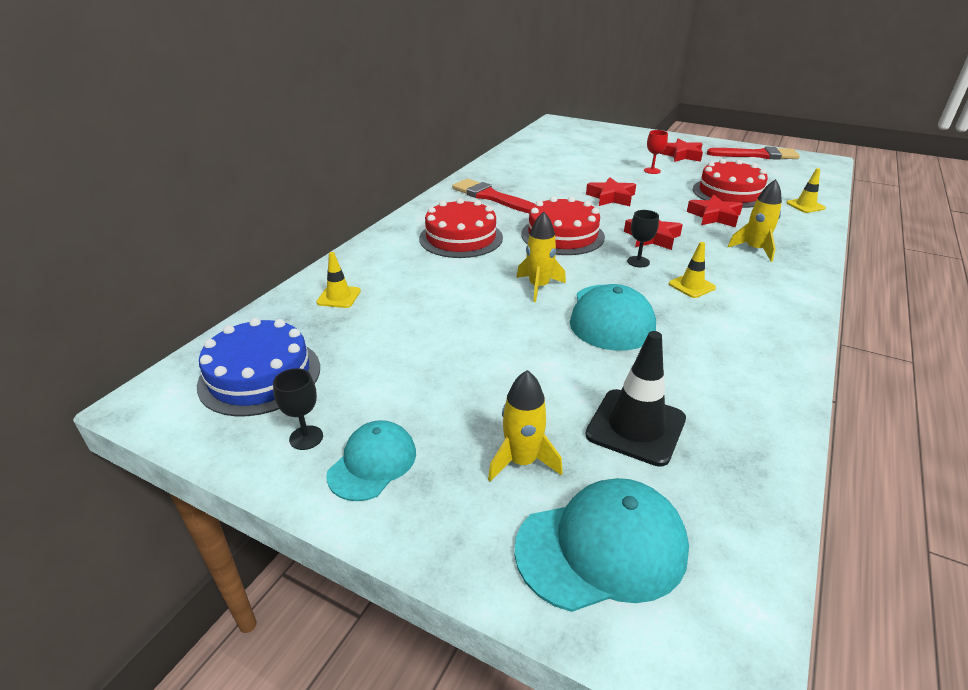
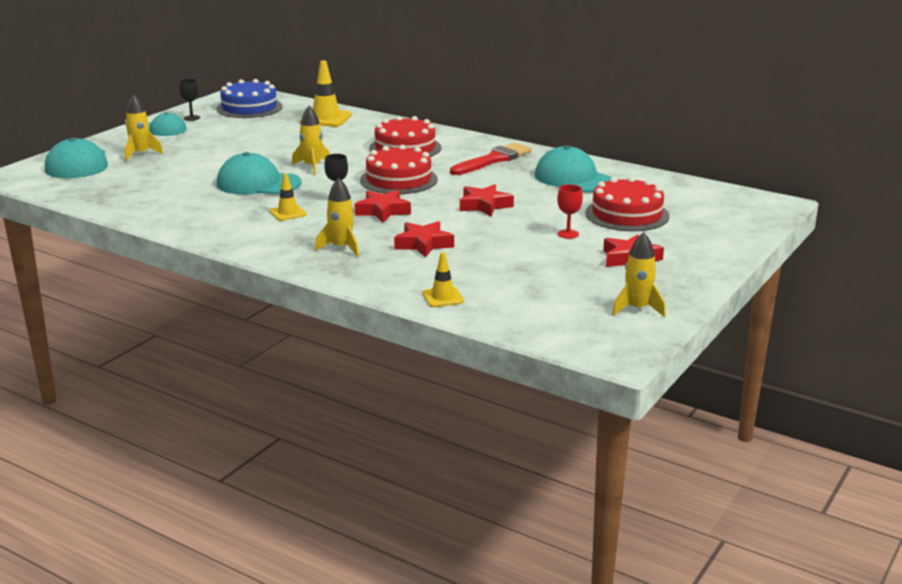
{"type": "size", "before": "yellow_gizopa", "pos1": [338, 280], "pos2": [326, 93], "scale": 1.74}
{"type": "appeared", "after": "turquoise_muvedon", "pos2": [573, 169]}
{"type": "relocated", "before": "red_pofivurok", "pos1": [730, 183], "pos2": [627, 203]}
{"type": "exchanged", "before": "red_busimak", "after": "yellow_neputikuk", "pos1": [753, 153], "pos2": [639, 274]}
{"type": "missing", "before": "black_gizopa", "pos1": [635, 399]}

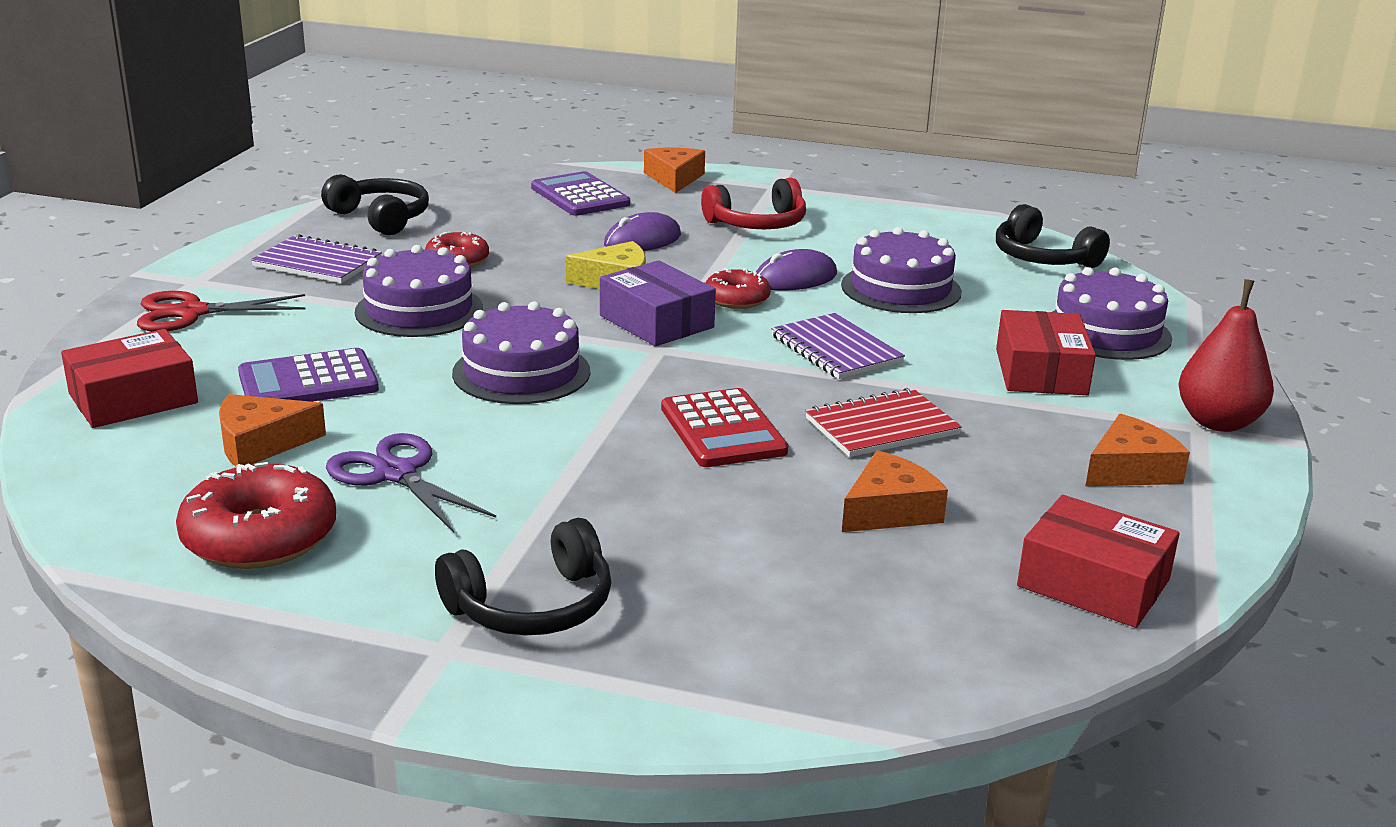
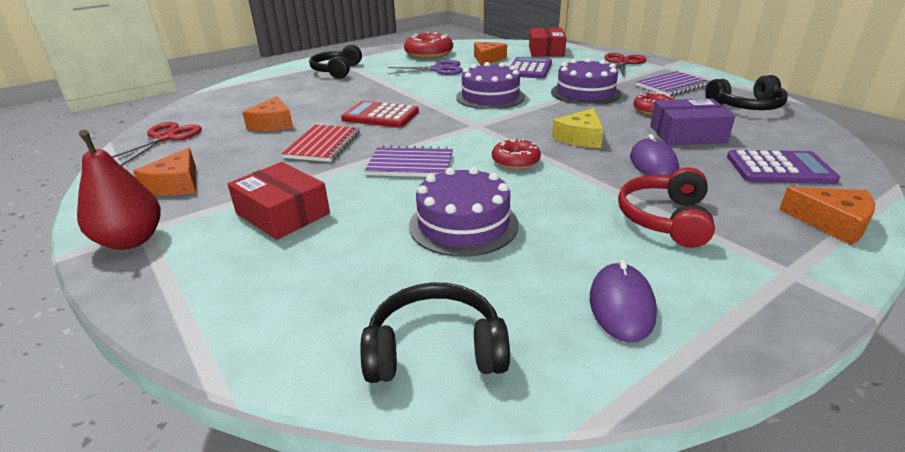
{"type": "exchanged", "before": "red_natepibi", "after": "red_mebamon", "pos1": [1098, 561], "pos2": [156, 144]}
{"type": "relocated", "before": "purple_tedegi", "pos1": [796, 270], "pos2": [623, 301]}
{"type": "relocated", "before": "purple_natepibi", "pos1": [658, 303], "pos2": [692, 121]}
{"type": "missing", "before": "purple_pofivurok", "pos1": [1112, 313]}

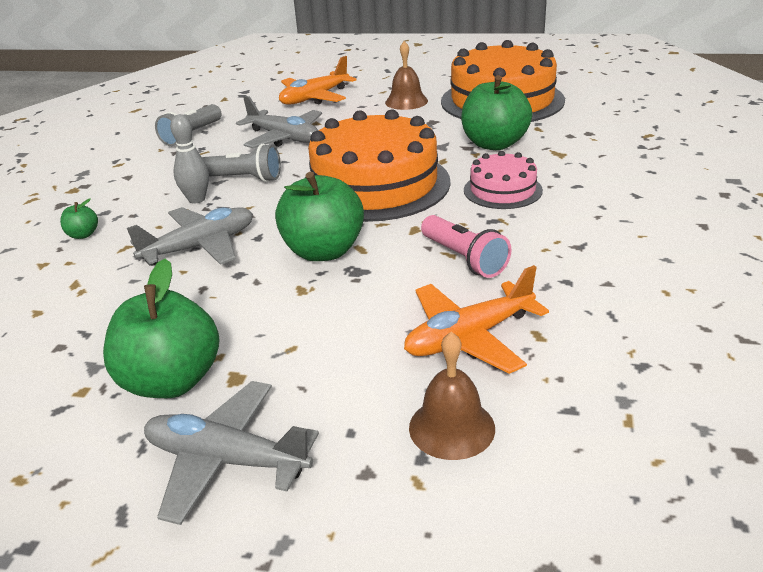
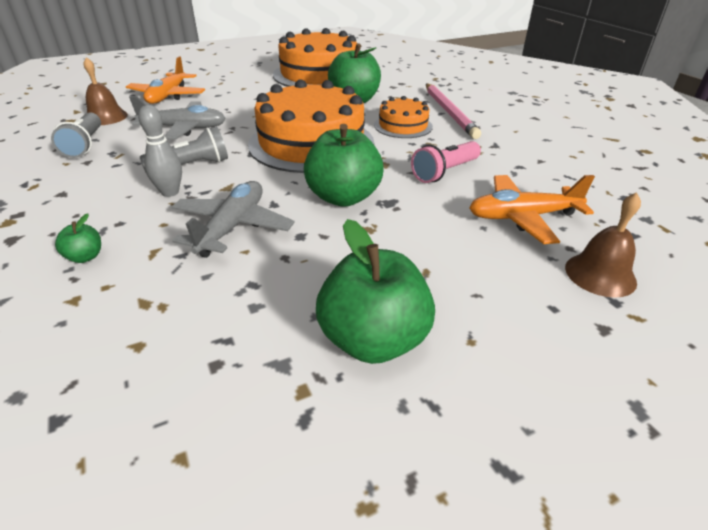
{"type": "relocated", "before": "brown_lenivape", "pos1": [406, 75], "pos2": [105, 91]}
{"type": "colour", "before": "pink_pofivurok", "after": "orange_pofivurok", "pos1": [503, 180], "pos2": [403, 117]}
{"type": "spun", "before": "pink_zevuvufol", "pos1": [466, 246], "pos2": [446, 162], "turn": 120}
{"type": "appeared", "after": "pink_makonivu", "pos2": [453, 111]}
{"type": "spun", "before": "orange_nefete", "pos1": [476, 319], "pos2": [532, 209], "turn": 60}
{"type": "missing", "before": "grey_nefete", "pos1": [231, 453]}

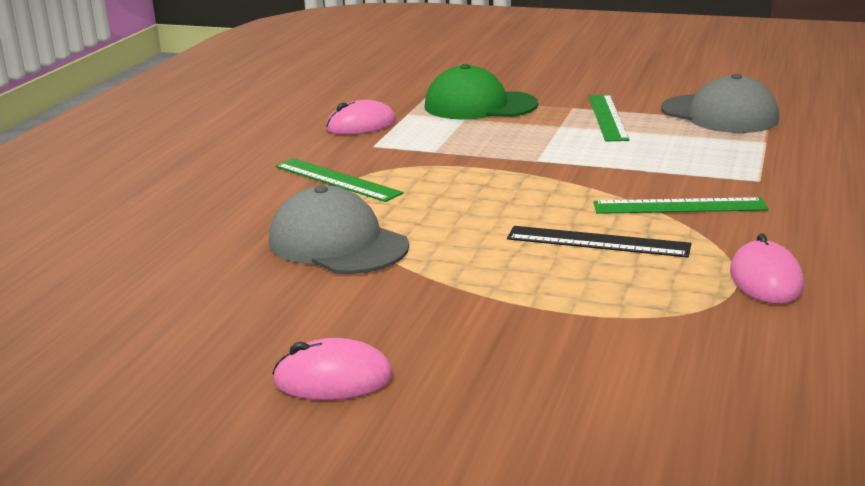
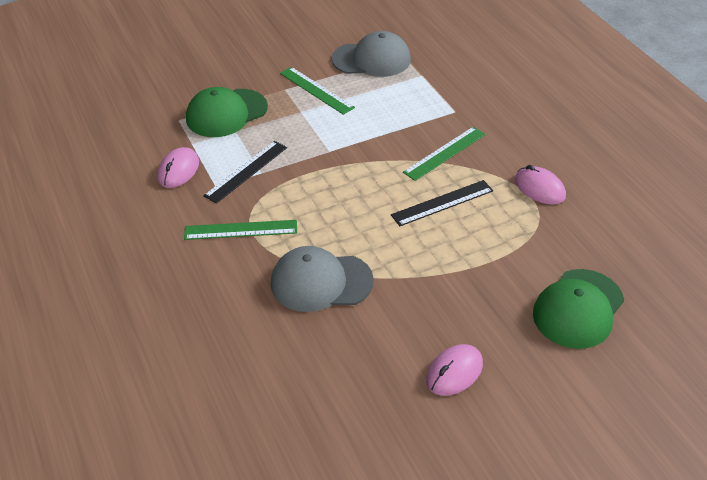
{"type": "appeared", "after": "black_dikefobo", "pos2": [245, 172]}
{"type": "appeared", "after": "green_muvedon", "pos2": [578, 309]}

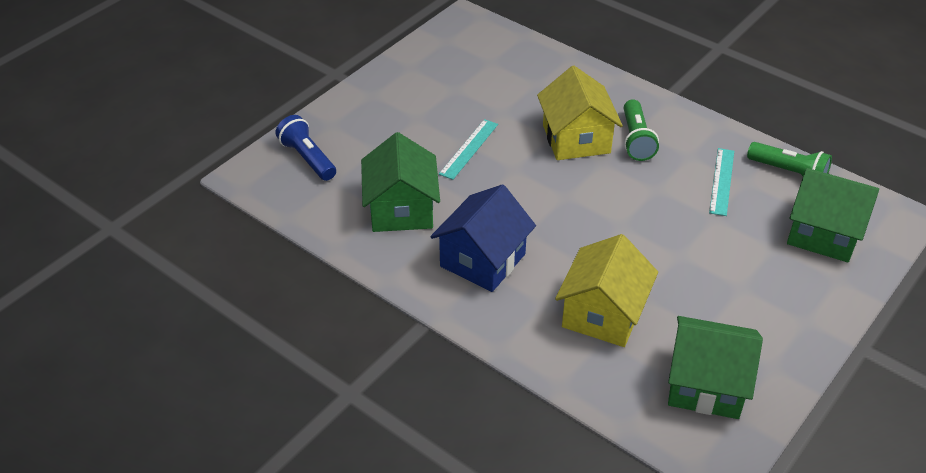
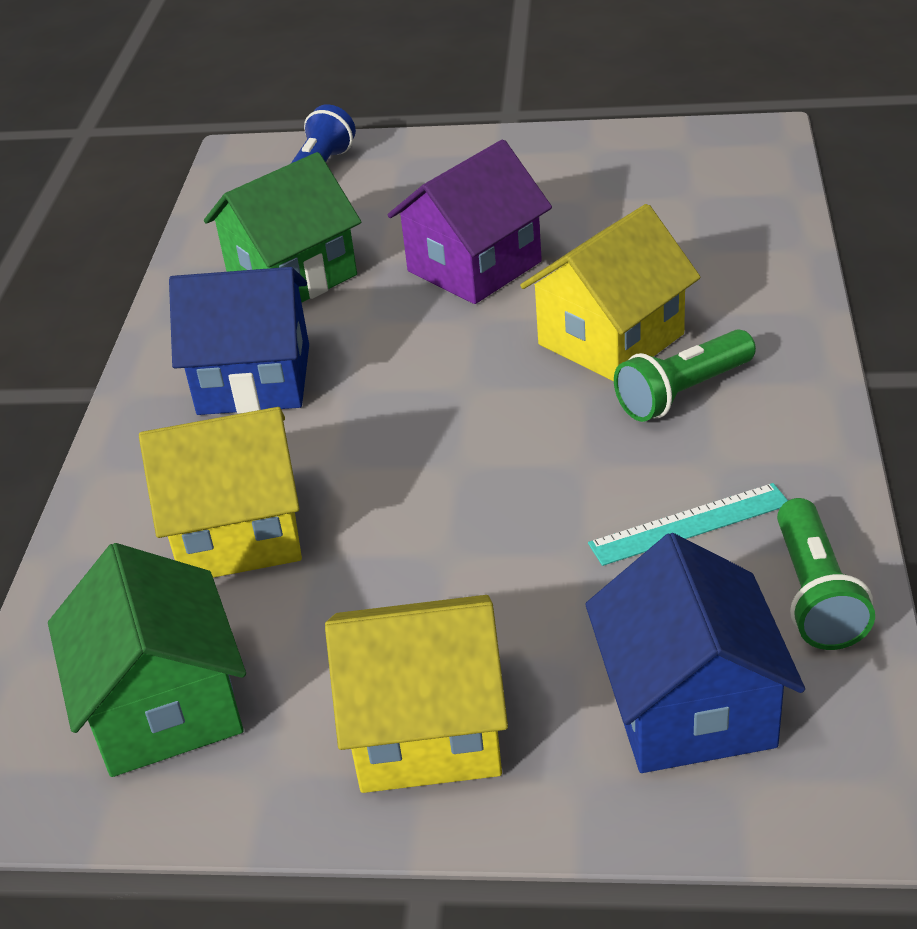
{"type": "appeared", "after": "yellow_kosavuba", "pos2": [416, 694]}
{"type": "exchanged", "before": "turquoise_dikefobo", "after": "purple_kosavuba", "pos1": [468, 149], "pos2": [470, 221]}
{"type": "colour", "before": "green_kosavuba", "after": "blue_kosavuba", "pos1": [833, 215], "pos2": [695, 653]}

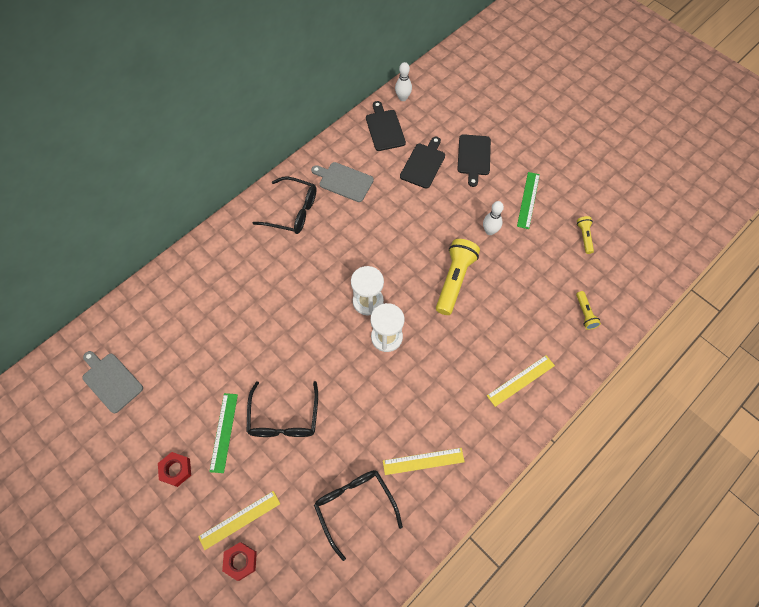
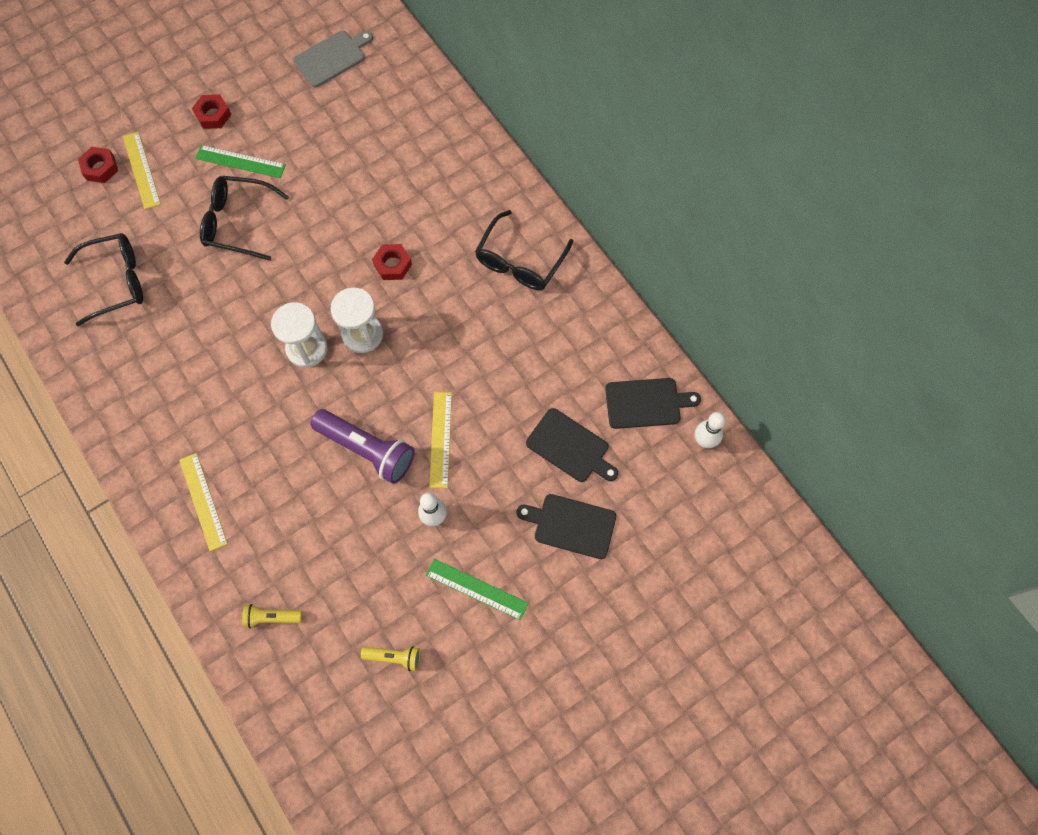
{"type": "colour", "before": "yellow_zevuvufol", "after": "purple_zevuvufol", "pos1": [458, 277], "pos2": [362, 446]}
{"type": "appeared", "after": "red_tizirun", "pos2": [392, 262]}
{"type": "relocated", "before": "yellow_dikefobo", "pos1": [424, 461], "pos2": [440, 440]}
{"type": "missing", "before": "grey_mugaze", "pos1": [342, 182]}

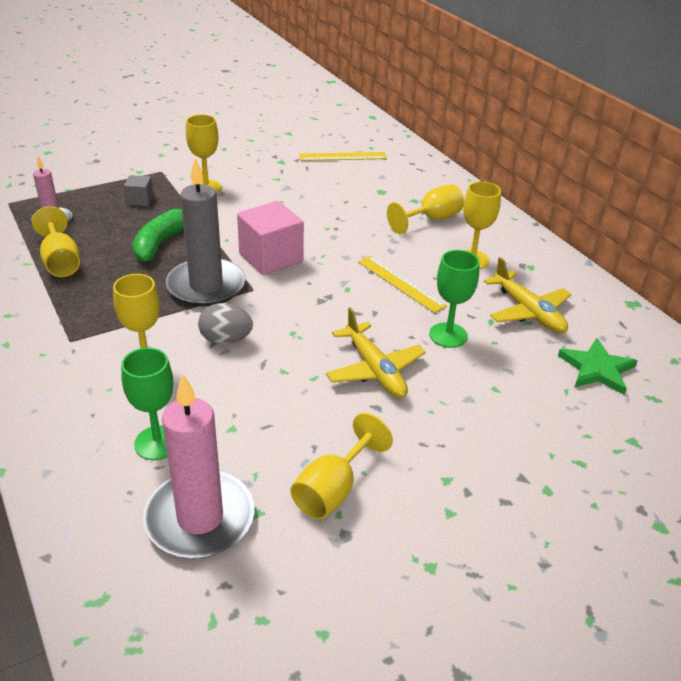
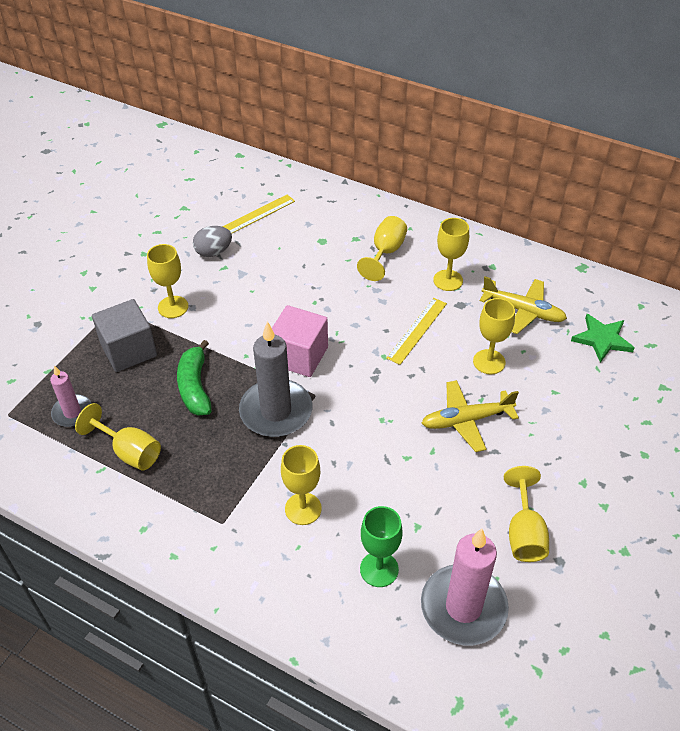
{"type": "size", "before": "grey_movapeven", "pos1": [139, 190], "pos2": [124, 335], "scale": 1.96}
{"type": "relocated", "before": "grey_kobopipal", "pos1": [225, 323], "pos2": [212, 241]}
{"type": "spun", "before": "yellow_dikefobo", "pos1": [402, 284], "pos2": [416, 331], "turn": -75}
{"type": "spun", "before": "yellow_nefete", "pos1": [376, 352], "pos2": [470, 416], "turn": 135}
{"type": "colour", "before": "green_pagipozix", "after": "yellow_pagipozix", "pos1": [454, 299], "pos2": [494, 336]}

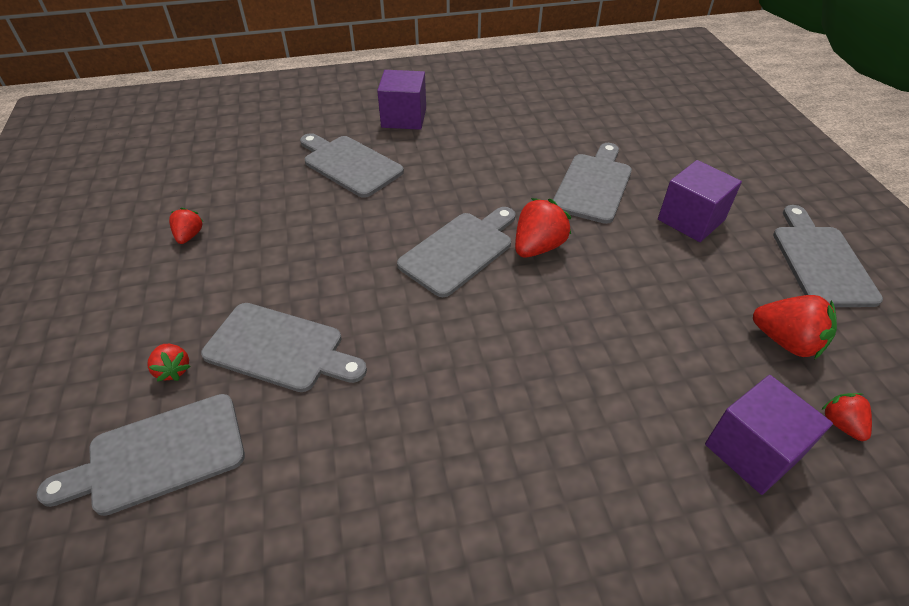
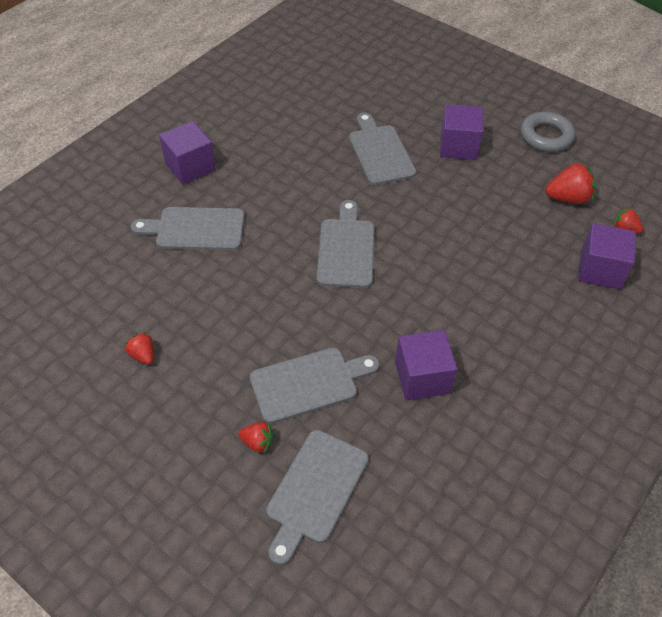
{"type": "appeared", "after": "purple_movapeven", "pos2": [426, 365]}
{"type": "exchanged", "before": "grey_mugaze", "after": "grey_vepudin", "pos1": [828, 256], "pos2": [547, 131]}
{"type": "missing", "before": "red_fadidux", "pos1": [543, 228]}

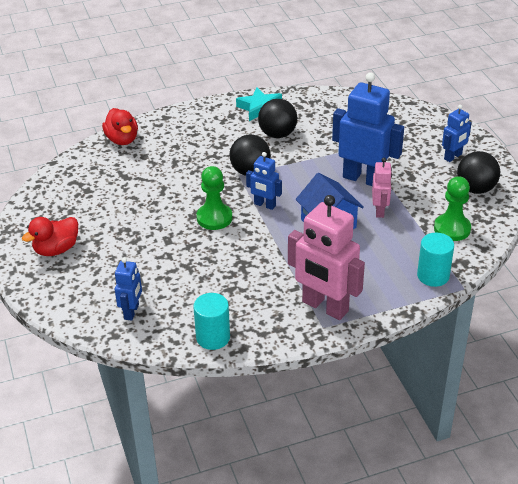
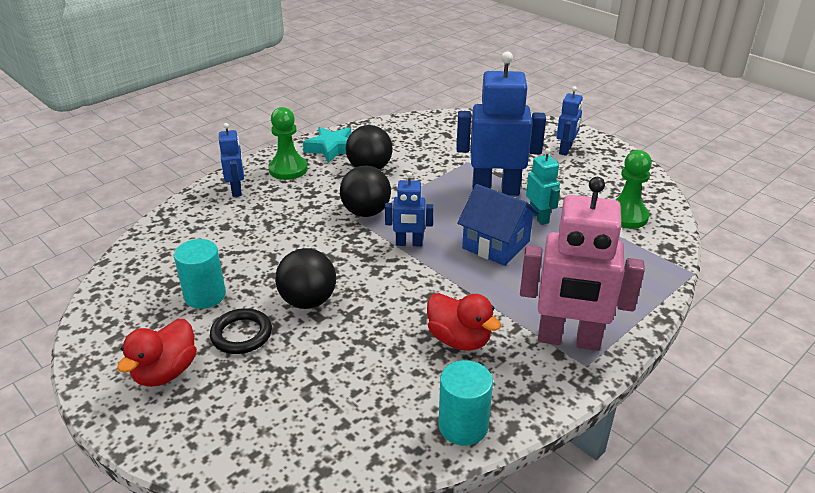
{"type": "relocated", "before": "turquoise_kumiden", "pos1": [435, 260], "pos2": [200, 274]}
{"type": "appeared", "after": "black_vepudin", "pos2": [241, 331]}
{"type": "relocated", "before": "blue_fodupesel", "pos1": [128, 289], "pos2": [231, 160]}
{"type": "relocated", "before": "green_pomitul", "pos1": [214, 198], "pos2": [288, 143]}
{"type": "relocated", "before": "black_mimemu", "pos1": [478, 172], "pos2": [305, 278]}
{"type": "relocated", "before": "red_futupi", "pos1": [120, 126], "pos2": [464, 322]}
{"type": "colour", "before": "pink_fodupesel", "after": "turquoise_fodupesel", "pos1": [382, 188], "pos2": [543, 186]}

